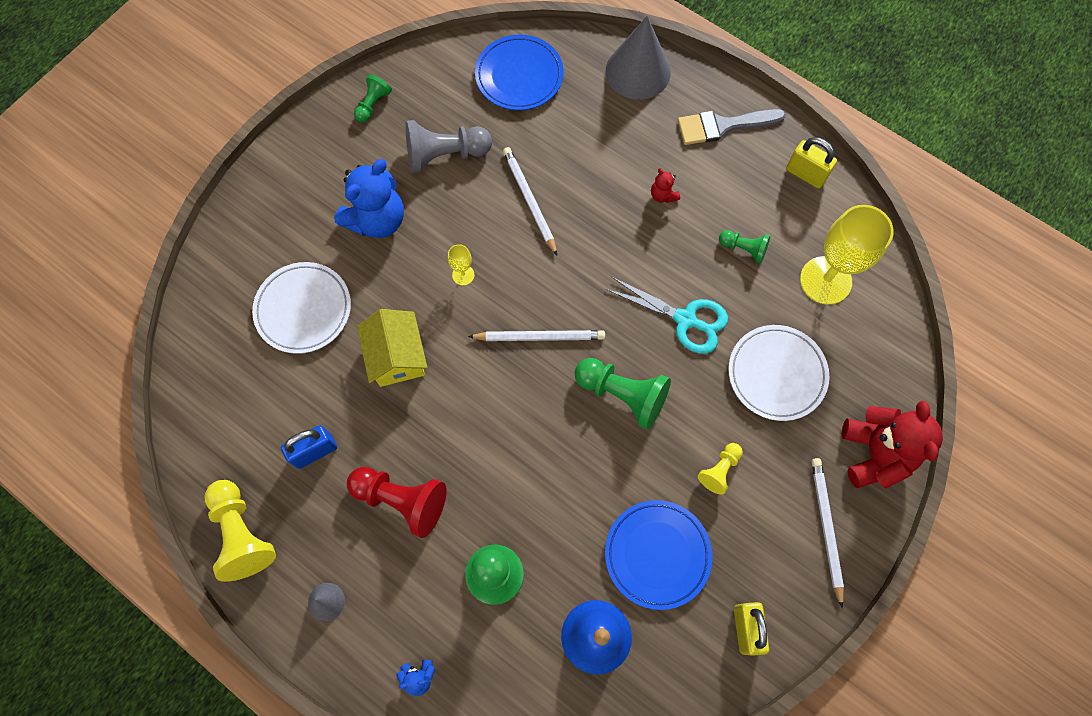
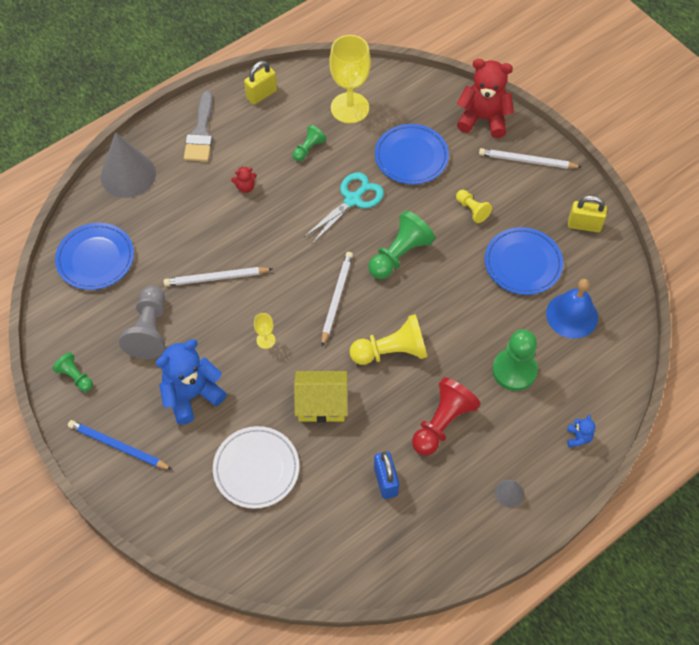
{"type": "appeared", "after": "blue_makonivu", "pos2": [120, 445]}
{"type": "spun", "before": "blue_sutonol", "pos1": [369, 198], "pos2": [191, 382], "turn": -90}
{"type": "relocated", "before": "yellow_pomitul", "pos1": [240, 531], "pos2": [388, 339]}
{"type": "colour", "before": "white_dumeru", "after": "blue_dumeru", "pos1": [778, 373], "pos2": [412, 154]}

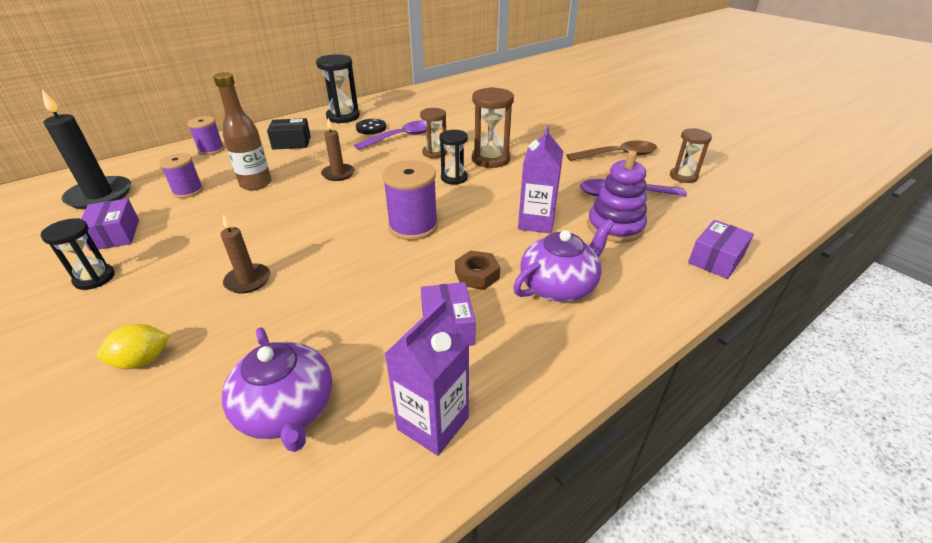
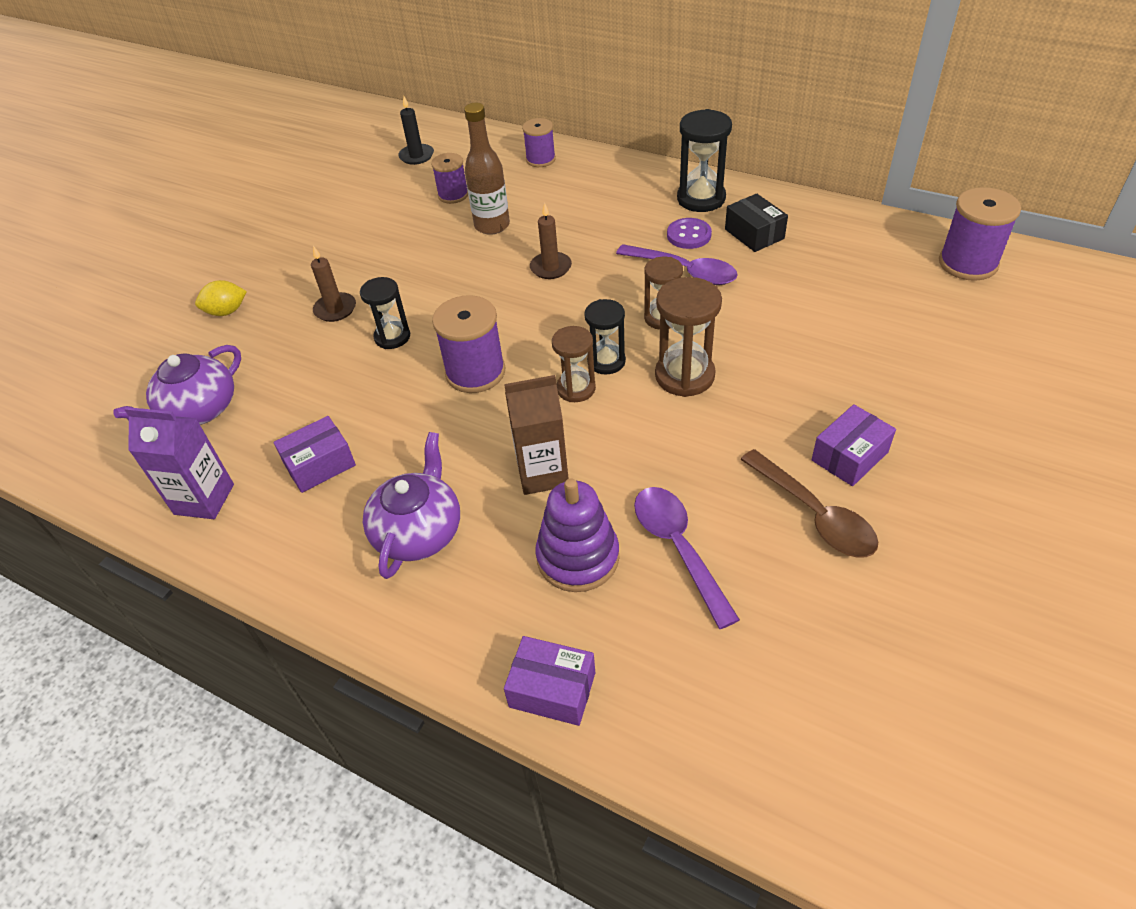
{"type": "spun", "before": "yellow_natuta", "pos1": [133, 346], "pos2": [221, 298], "turn": -60}
{"type": "relocated", "before": "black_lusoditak", "pos1": [78, 254], "pos2": [385, 313]}
{"type": "spun", "before": "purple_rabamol", "pos1": [563, 260], "pos2": [411, 505], "turn": -105}
{"type": "size", "before": "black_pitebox", "pos1": [86, 149], "pos2": [416, 130], "scale": 0.59}
{"type": "colour", "before": "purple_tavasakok", "after": "brown_tavasakok", "pos1": [540, 180], "pos2": [536, 435]}
{"type": "relocated", "before": "brown_lusoditak", "pos1": [691, 155], "pos2": [574, 364]}
{"type": "colour", "before": "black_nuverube", "after": "purple_nuverube", "pos1": [371, 126], "pos2": [689, 233]}
{"type": "relocated", "before": "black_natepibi", "pos1": [289, 134], "pos2": [756, 223]}
{"type": "relocated", "before": "purple_natepibi", "pos1": [110, 225], "pos2": [853, 445]}
{"type": "appeared", "after": "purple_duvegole", "pos2": [980, 234]}
{"type": "missing", "before": "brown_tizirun", "pos1": [477, 270]}

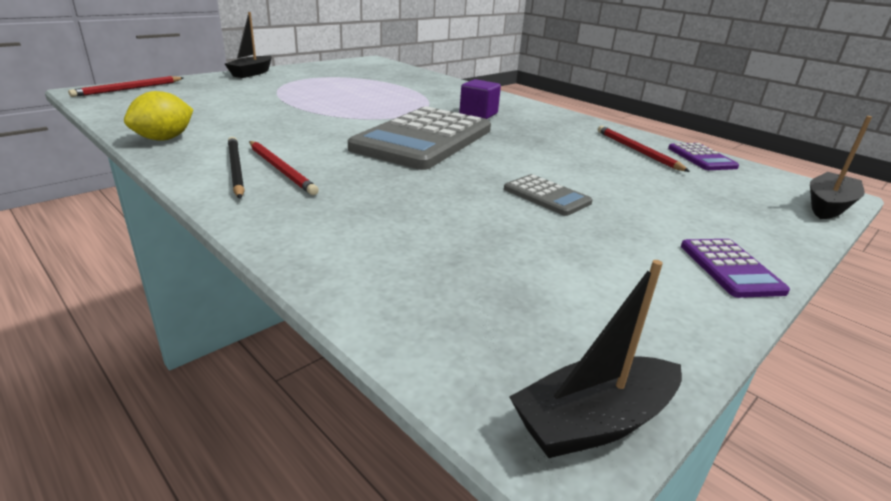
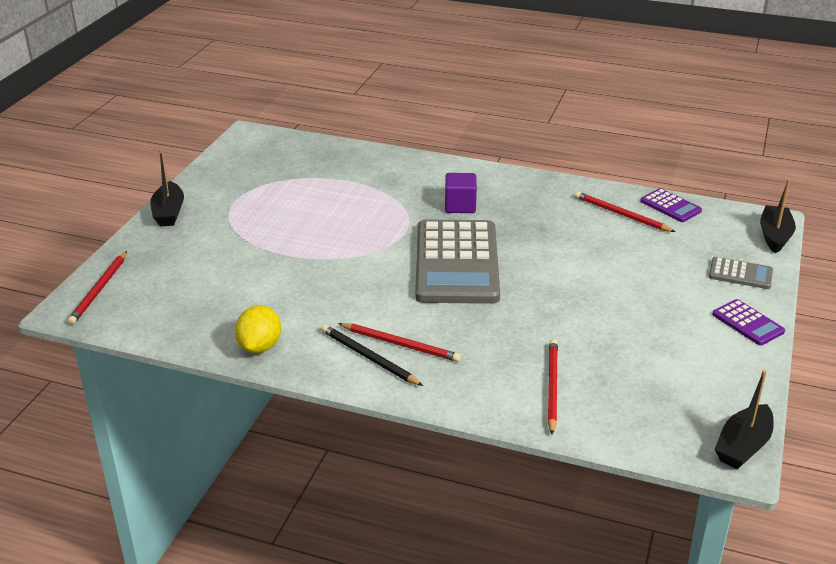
{"type": "appeared", "after": "red_makonivu", "pos2": [553, 386]}
{"type": "relocated", "before": "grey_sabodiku", "pos1": [548, 195], "pos2": [741, 273]}

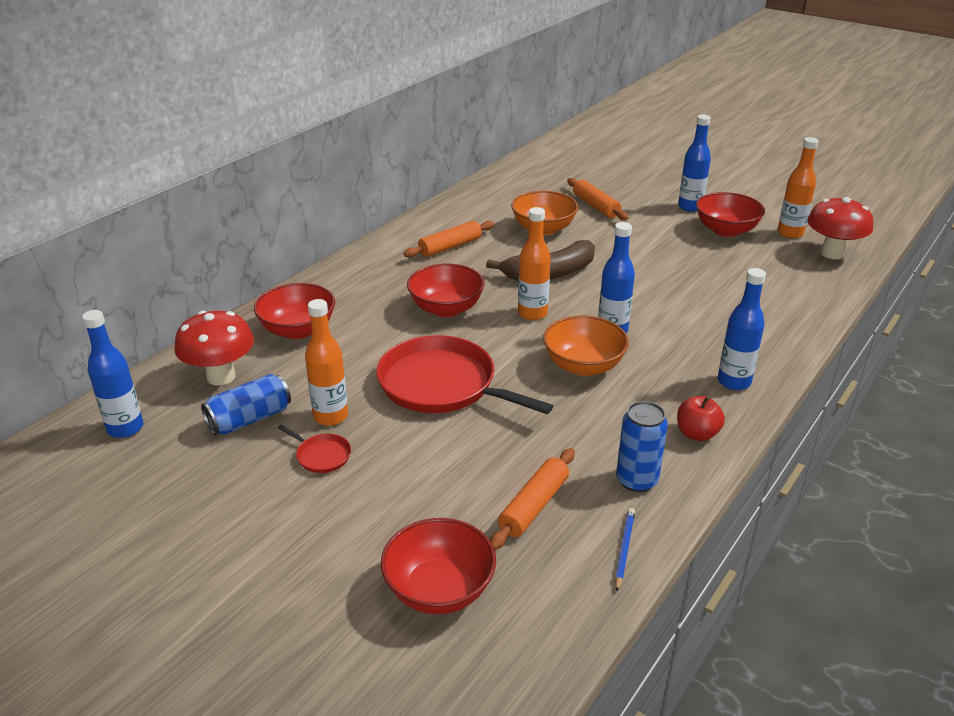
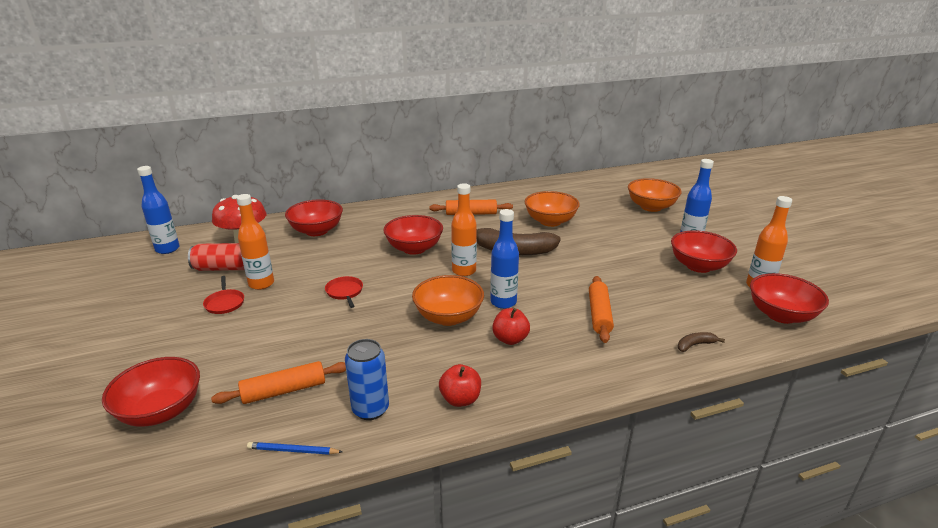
{"type": "colour", "before": "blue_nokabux", "after": "red_nokabux", "pos1": [246, 404], "pos2": [216, 257]}
{"type": "spun", "before": "blue_makonivu", "pos1": [625, 549], "pos2": [295, 448], "turn": -135}
{"type": "size", "before": "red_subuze", "pos1": [464, 374], "pos2": [344, 292], "scale": 0.42}
{"type": "appeared", "after": "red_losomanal", "pos2": [511, 326]}
{"type": "relocated", "before": "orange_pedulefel", "pos1": [597, 199], "pos2": [601, 309]}
{"type": "appeared", "after": "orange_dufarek", "pos2": [655, 195]}
{"type": "appeared", "after": "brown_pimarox", "pos2": [701, 342]}
{"type": "exchanged", "before": "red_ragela", "after": "red_dufarek", "pos1": [840, 228], "pos2": [789, 298]}
{"type": "missing", "before": "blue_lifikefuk", "pos1": [742, 329]}

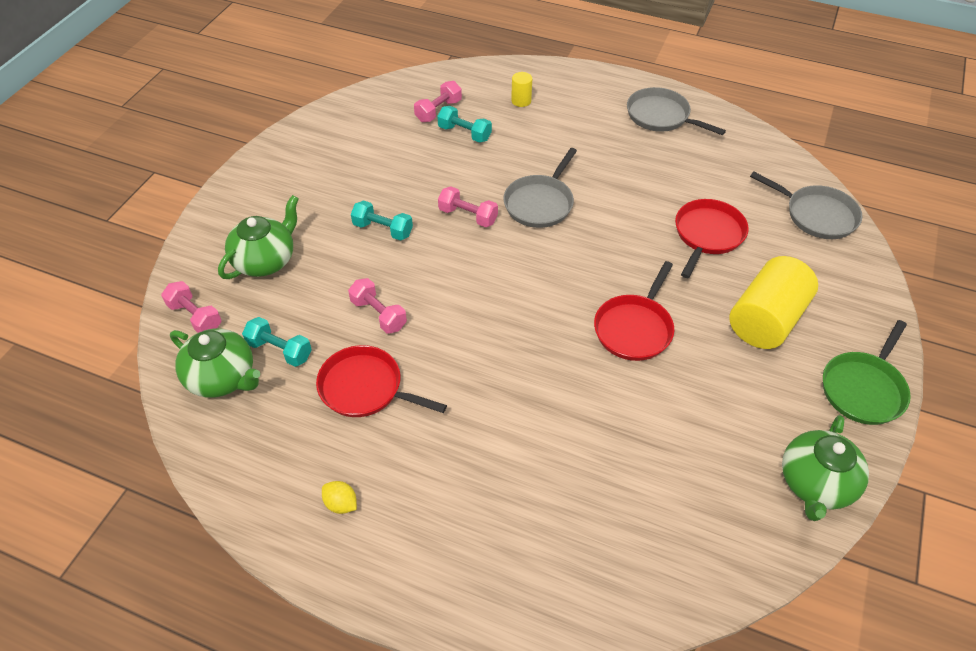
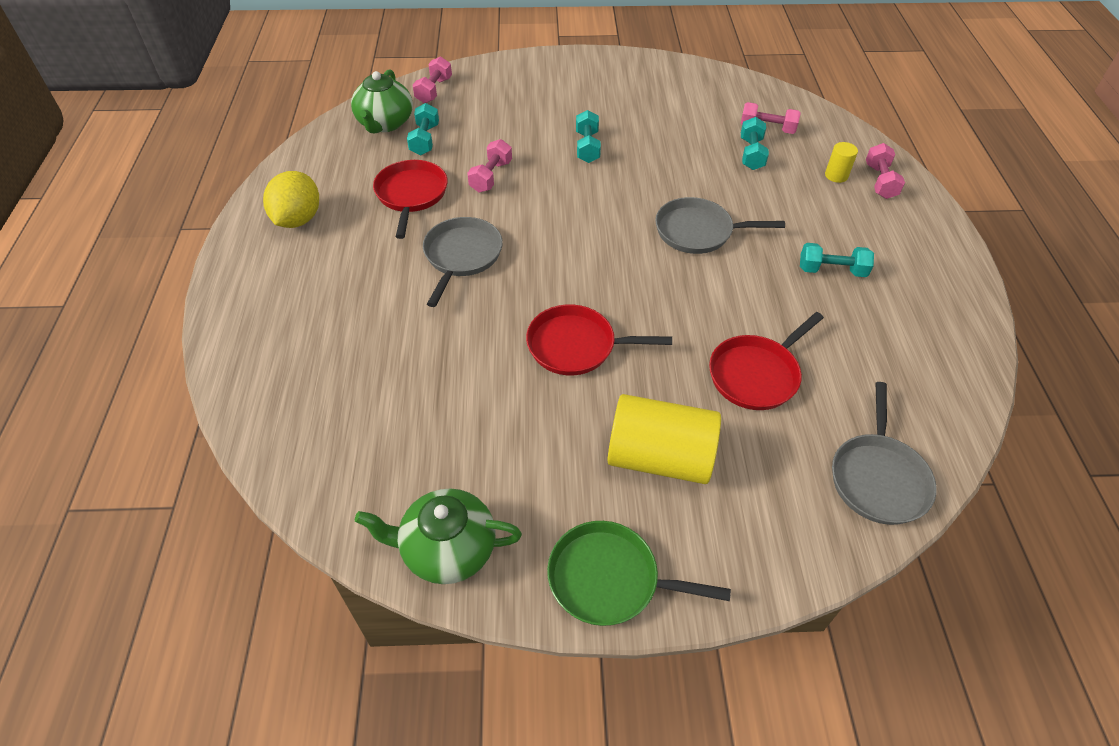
{"type": "size", "before": "yellow_natuta", "pos1": [339, 497], "pos2": [291, 199], "scale": 2.02}
{"type": "relocated", "before": "grey_subuze", "pos1": [676, 111], "pos2": [463, 262]}
{"type": "spun", "before": "red_subuze", "pos1": [712, 238], "pos2": [766, 361], "turn": 135}
{"type": "appeared", "after": "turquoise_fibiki", "pos2": [837, 260]}
{"type": "relocated", "before": "pink_fibiki", "pos1": [468, 206], "pos2": [885, 171]}
{"type": "missing", "before": "green_rabamol", "pos1": [258, 237]}

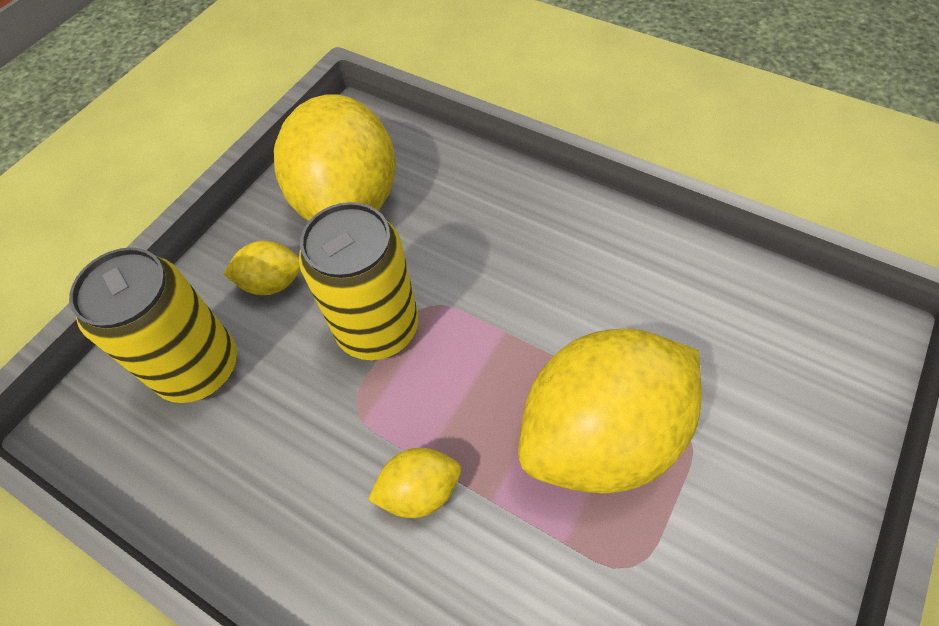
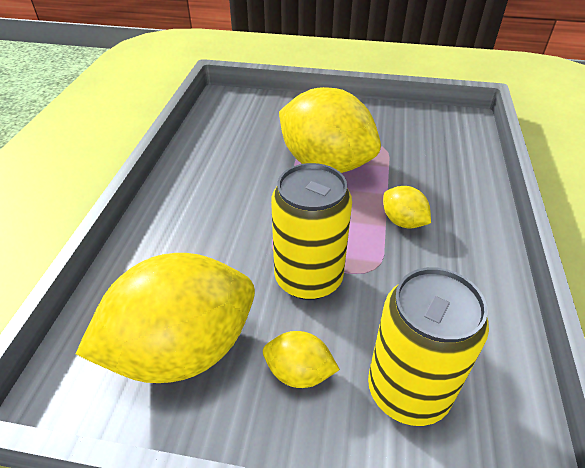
{"type": "spun", "before": "yellow_natuta", "pos1": [261, 268], "pos2": [301, 359], "turn": -45}

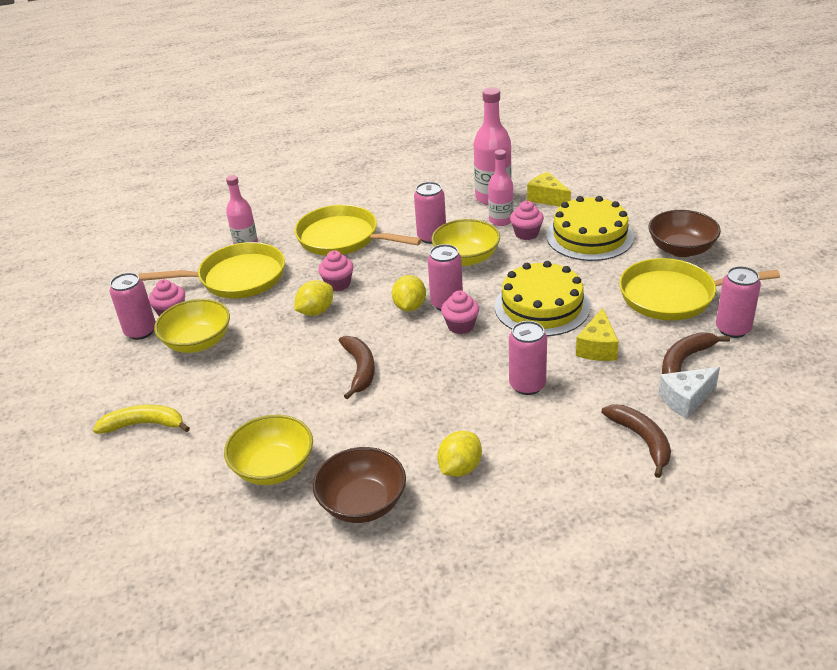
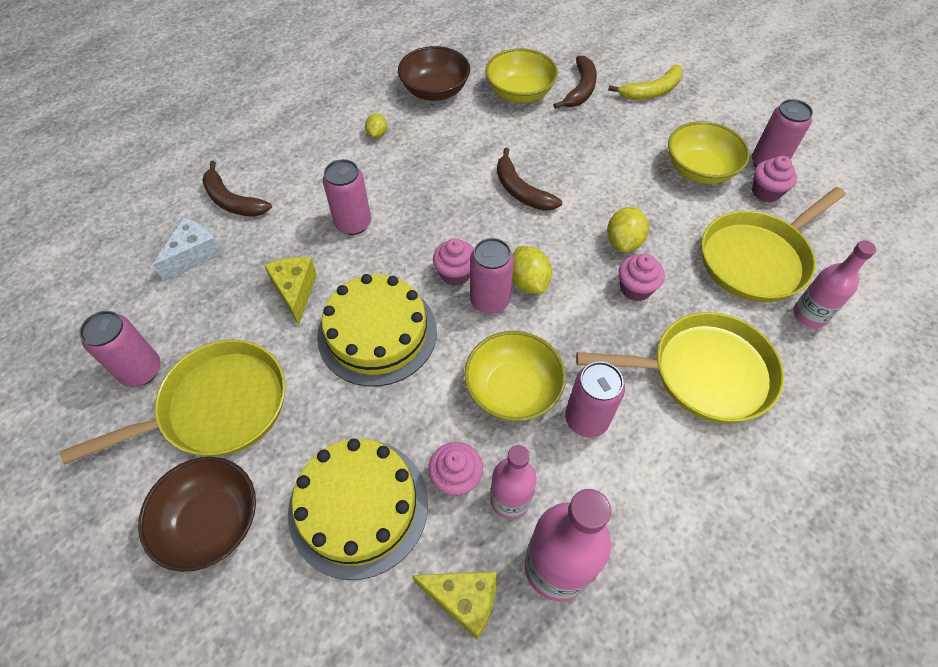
{"type": "size", "before": "yellow_natuta", "pos1": [459, 454], "pos2": [376, 125], "scale": 0.62}
{"type": "relocated", "before": "brown_pimarox", "pos1": [696, 353], "pos2": [575, 82]}

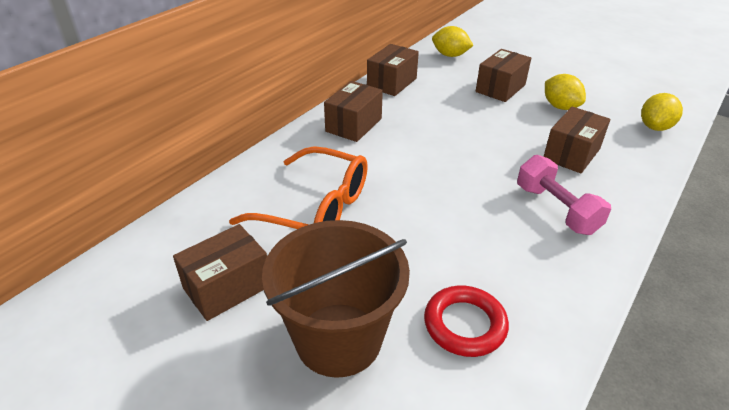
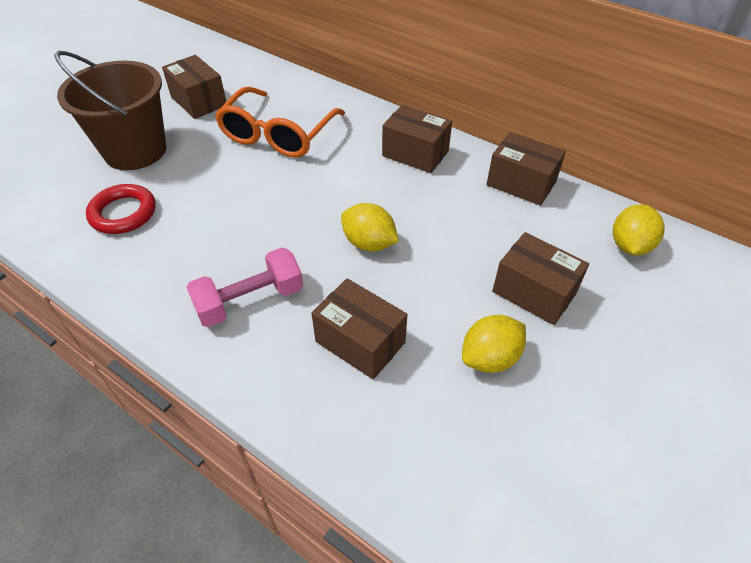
{"type": "relocated", "before": "yellow_natuta", "pos1": [662, 112], "pos2": [370, 227]}

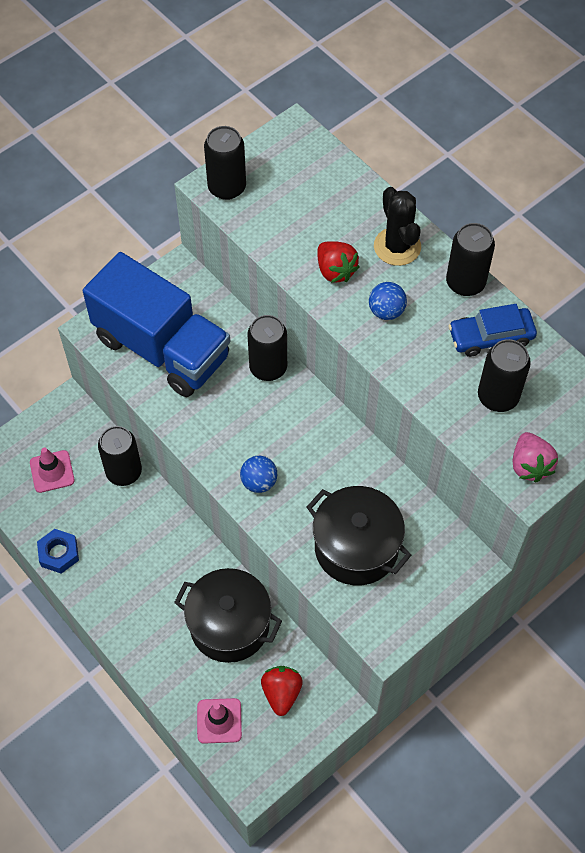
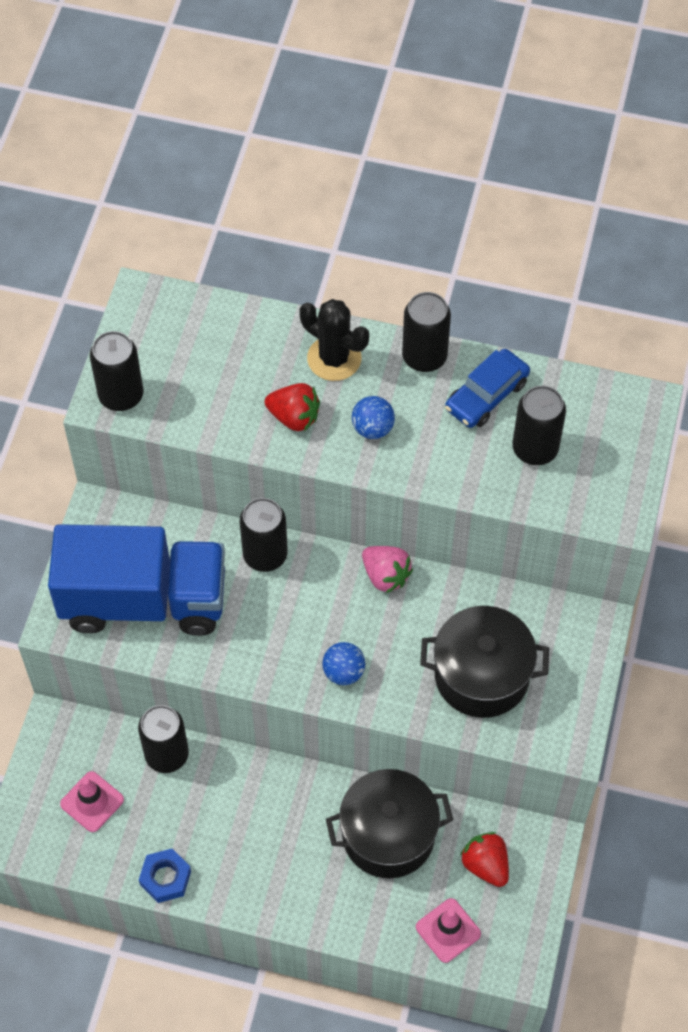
{"type": "relocated", "before": "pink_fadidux", "pos1": [535, 457], "pos2": [387, 569]}

